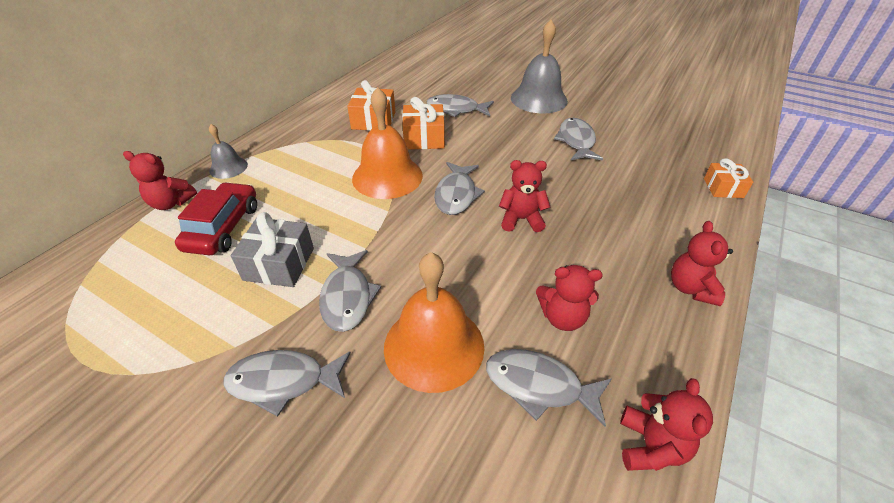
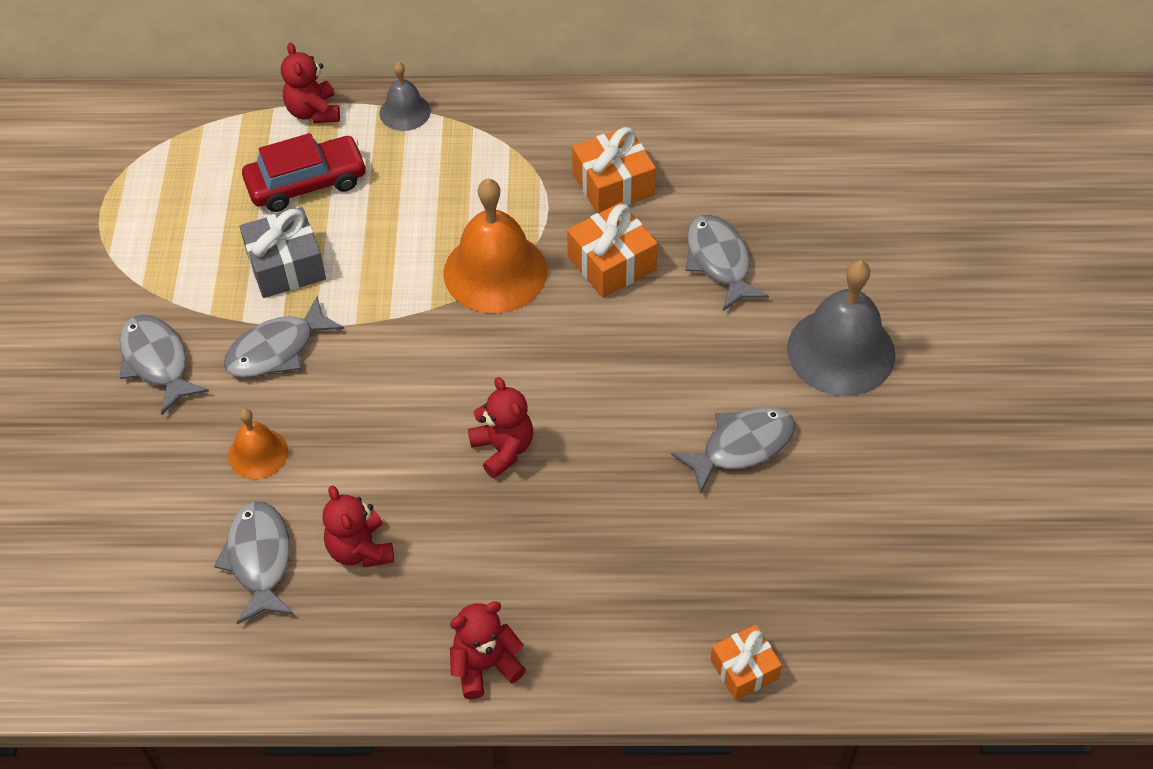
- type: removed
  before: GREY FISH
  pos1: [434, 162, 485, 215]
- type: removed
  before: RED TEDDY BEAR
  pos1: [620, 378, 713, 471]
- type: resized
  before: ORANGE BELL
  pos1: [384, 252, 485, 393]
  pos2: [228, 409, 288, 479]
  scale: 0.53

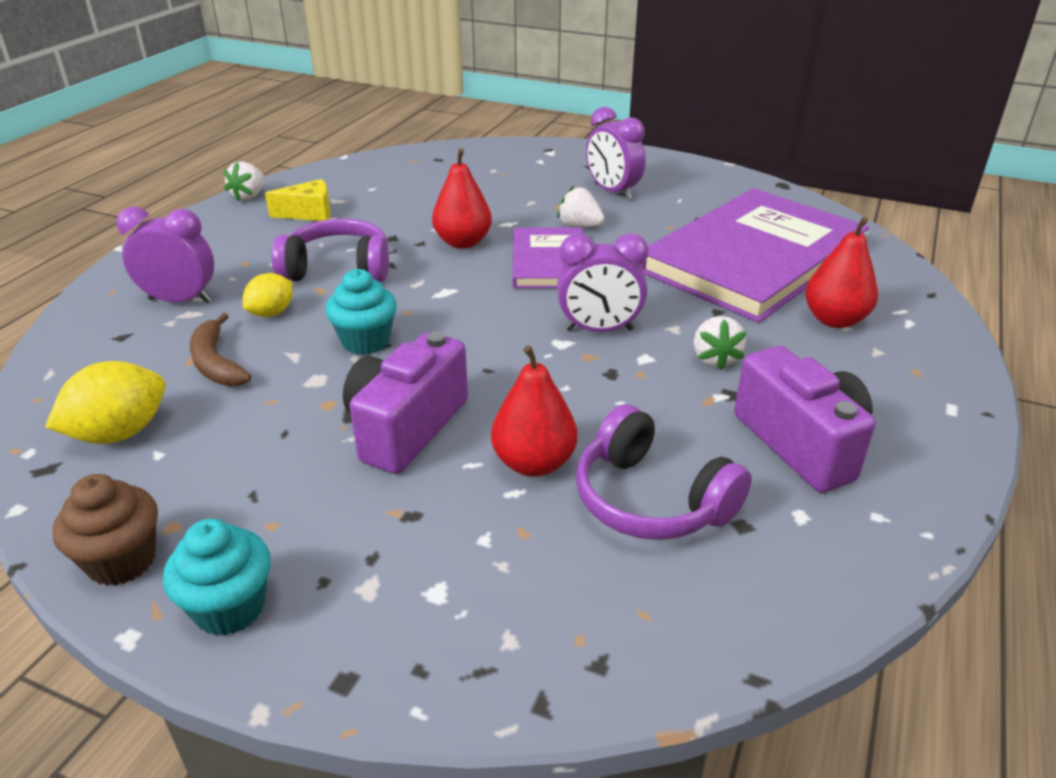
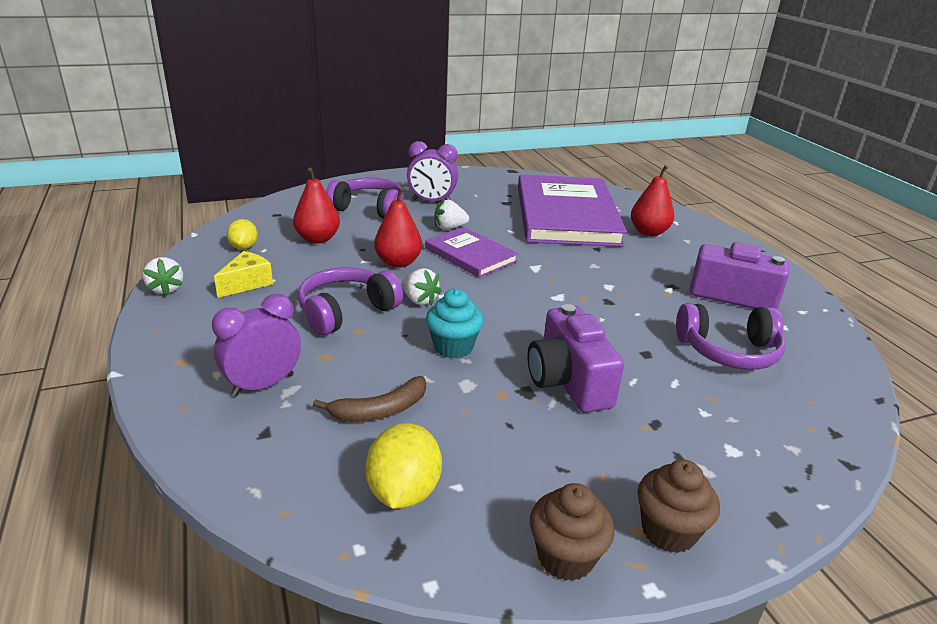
- type: removed
  before: PURPLE CLOCK
  pos1: [557, 233, 648, 332]
- type: added
  after: PURPLE HEADPHONES
  pos2: [326, 178, 404, 219]
- type: moved
  before: YELLOW LEMON
  pos1: [243, 273, 293, 317]
  pos2: [227, 219, 258, 250]
- type: moved
  before: RED PEAR
  pos1: [491, 345, 577, 476]
  pos2: [293, 168, 340, 244]
- type: moved
  before: WHITE STRAWBERRY
  pos1: [694, 316, 746, 370]
  pos2: [402, 268, 442, 305]
- type: recoloured
  before: TURQUOISE CUPCAKE
  after: BROWN CUPCAKE
  pos1: [163, 519, 271, 636]
  pos2: [638, 460, 720, 553]
- type: turned
  before: BROWN BANANA
  pos1: [190, 313, 251, 386]
  pos2: [313, 376, 426, 421]
  turn: -45

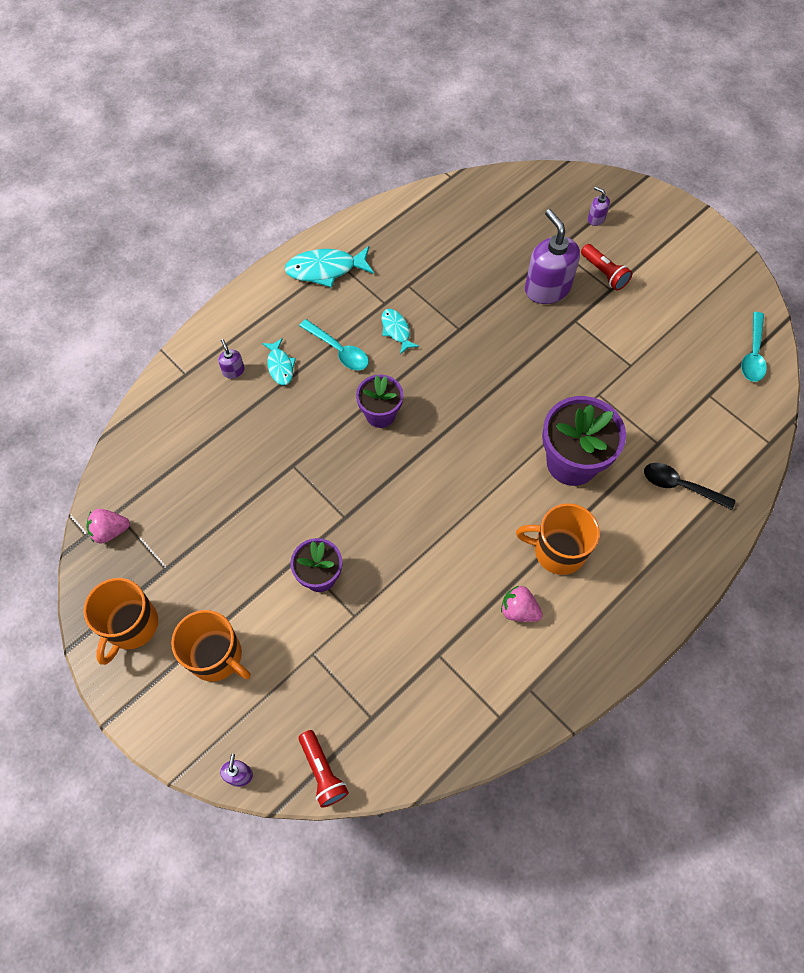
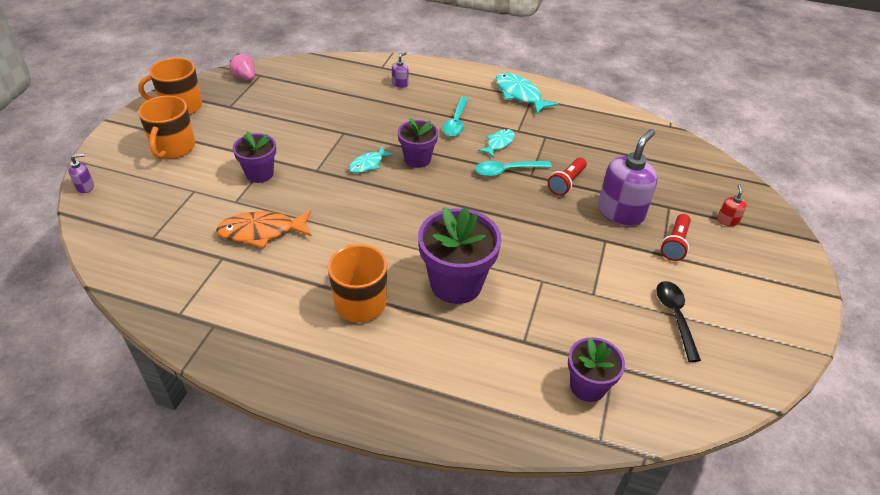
- type: removed
  before: PINK STRAWBERRY
  pos1: [501, 586, 543, 622]
- type: added
  after: ORANGE FISH
  pos2: [216, 210, 312, 248]
- type: added
  after: PURPLE FLOWER POT
  pos2: [568, 337, 625, 402]
- type: moved
  before: TURQUOISE FISH
  pos1: [262, 338, 296, 385]
  pos2: [349, 146, 394, 173]
- type: moved
  before: RED FLASHLIGHT
  pos1: [299, 730, 349, 808]
  pos2: [548, 158, 587, 196]
- type: moved
  before: BLACK SPOON
  pos1: [644, 463, 736, 510]
  pos2: [656, 281, 701, 362]
- type: moved
  before: TURQUOISE SPOON
  pos1: [741, 312, 767, 382]
  pos2: [475, 161, 552, 177]
- type: recoloured
  before: PURPLE SOAP DISPENSER
  after: RED SOAP DISPENSER
  pos1: [588, 186, 610, 226]
  pos2: [717, 184, 747, 226]

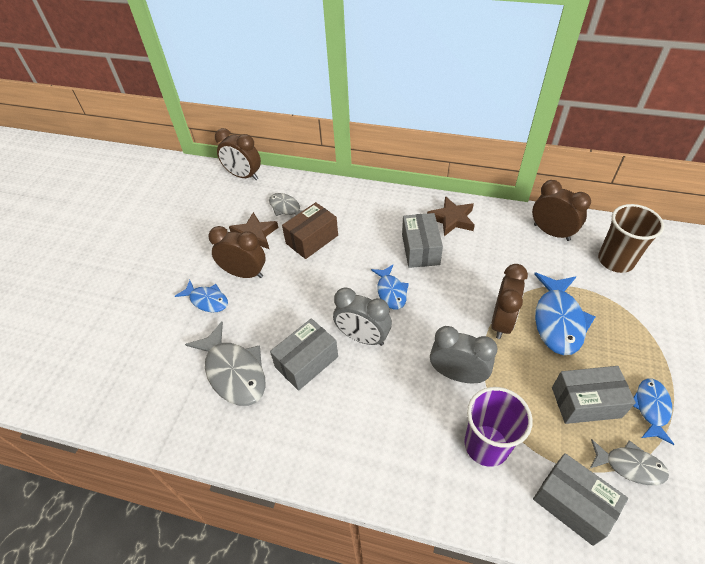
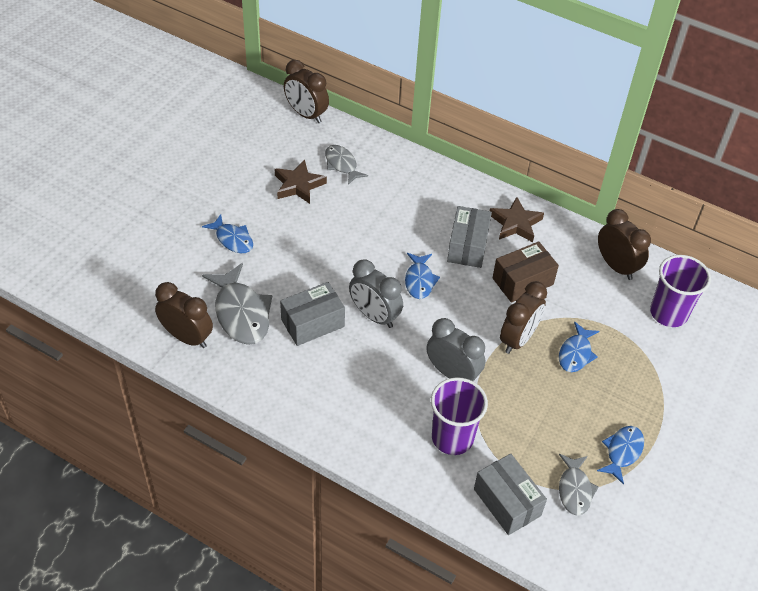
- type: removed
  before: GREY BOX
  pos1: [552, 366, 636, 424]
- type: moved
  before: BROWN CLOCK
  pos1: [208, 226, 266, 278]
  pos2: [155, 282, 213, 348]
- type: moved
  before: BROWN BOX
  pos1: [282, 202, 338, 259]
  pos2: [493, 241, 559, 303]
- type: recoloured
  before: BROWN CUP
  after: PURPLE CUP
  pos1: [598, 204, 664, 273]
  pos2: [650, 255, 711, 327]
- type: turned
  before: GREY FISH
  pos1: [590, 439, 669, 485]
  pos2: [559, 454, 599, 515]
  turn: 60
- type: resized
  before: BLUE FISH
  pos1: [534, 273, 595, 355]
  pos2: [559, 322, 599, 372]
  scale: 0.6

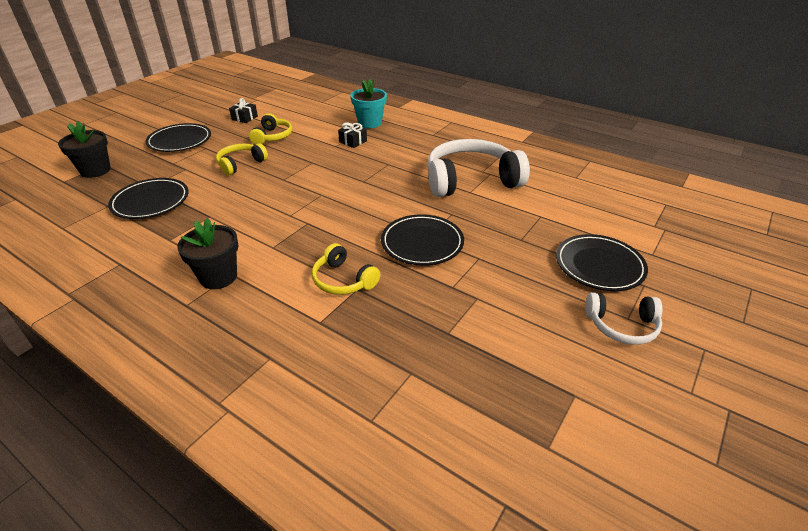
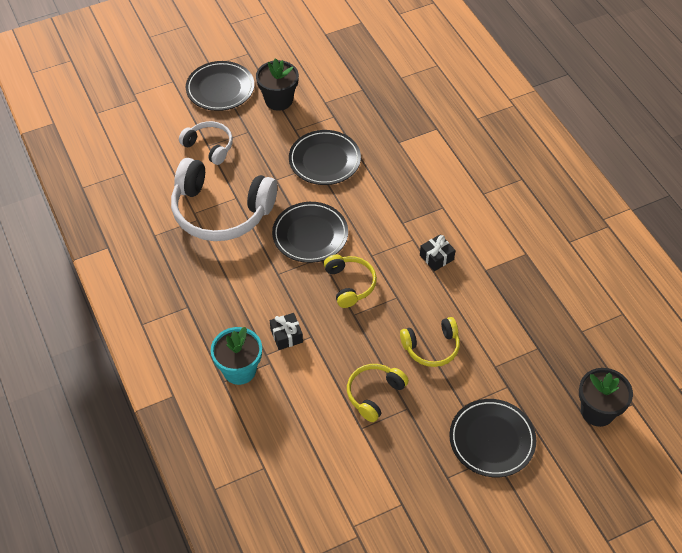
- type: moved
  before: BLACK PLATE
  pos1: [108, 178, 189, 219]
  pos2: [272, 202, 348, 263]
- type: moved
  before: BLACK FLOWER POT
  pos1: [177, 218, 238, 289]
  pos2: [256, 58, 299, 111]
- type: moved
  before: BLACK GIFT
  pos1: [229, 98, 258, 123]
  pos2: [420, 234, 455, 271]
- type: moved
  before: YELLOW HEADPHONES
  pos1: [312, 243, 380, 295]
  pos2: [324, 255, 377, 308]
- type: moved
  before: WHITE HEADPHONES
  pos1: [585, 292, 662, 345]
  pos2: [179, 121, 233, 165]

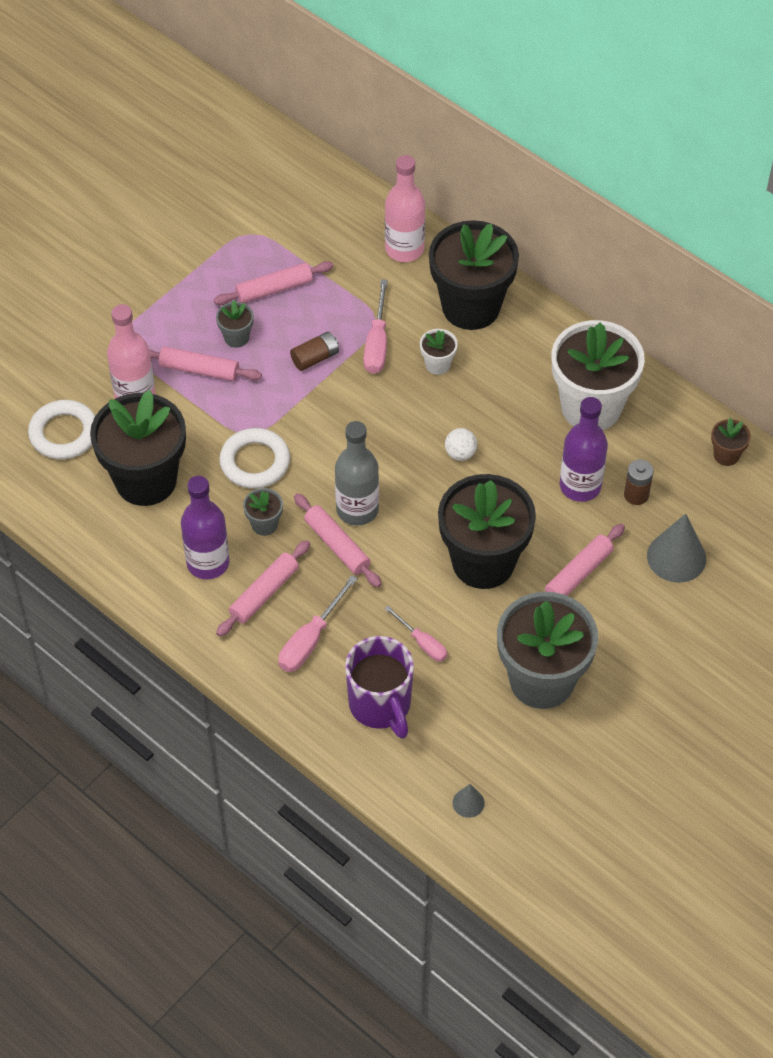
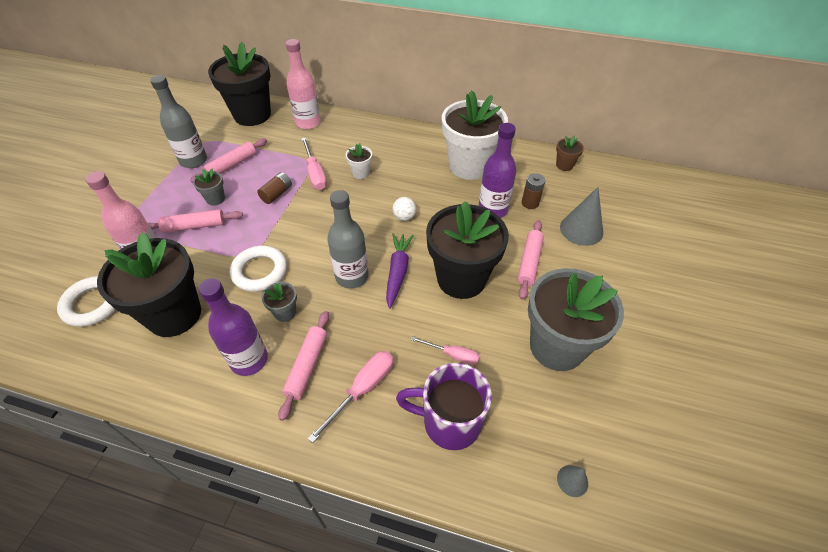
- type: removed
  before: PINK ROLLING PIN
  pos1: [294, 493, 382, 587]
- type: added
  after: GREY BOTTLE
  pos2: [150, 75, 207, 168]
- type: added
  after: PURPLE CARROT
  pos2: [386, 233, 414, 309]
- type: moved
  before: BLACK FLOWER POT
  pos1: [429, 220, 519, 330]
  pos2: [208, 42, 271, 126]
- type: turned
  before: PINK SCREWDRIVER
  pos1: [278, 575, 358, 672]
  pos2: [308, 351, 394, 443]
  turn: -150
- type: turned
  before: PURPLE MUG
  pos1: [345, 636, 414, 739]
  pos2: [396, 363, 492, 450]
  turn: 150

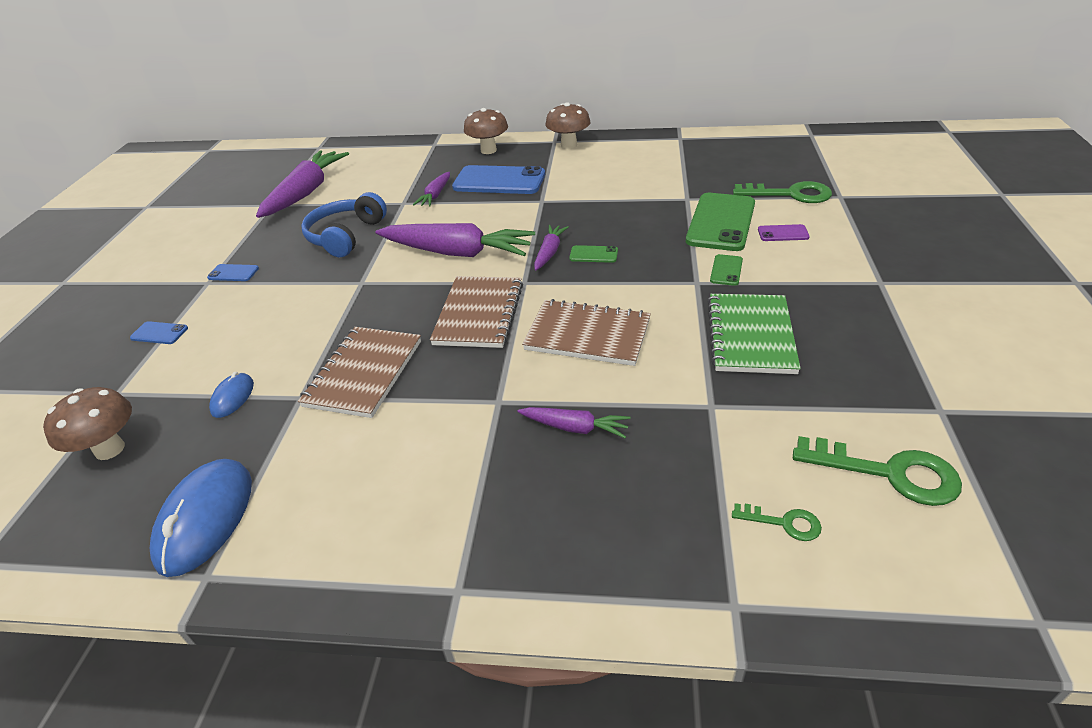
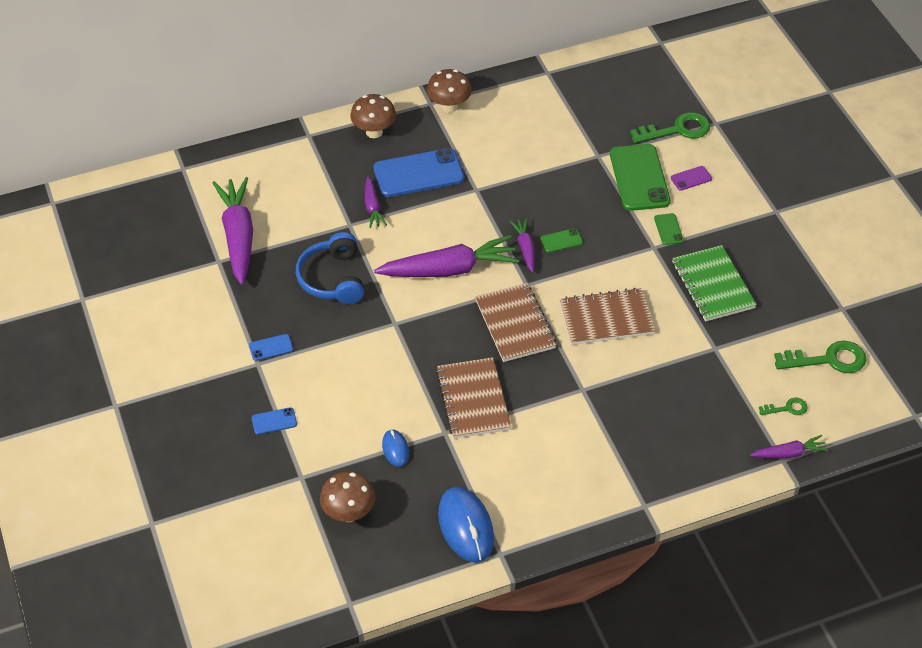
- type: moved
  before: PURPLE CARROT
  pos1: [517, 407, 631, 438]
  pos2: [750, 435, 828, 459]

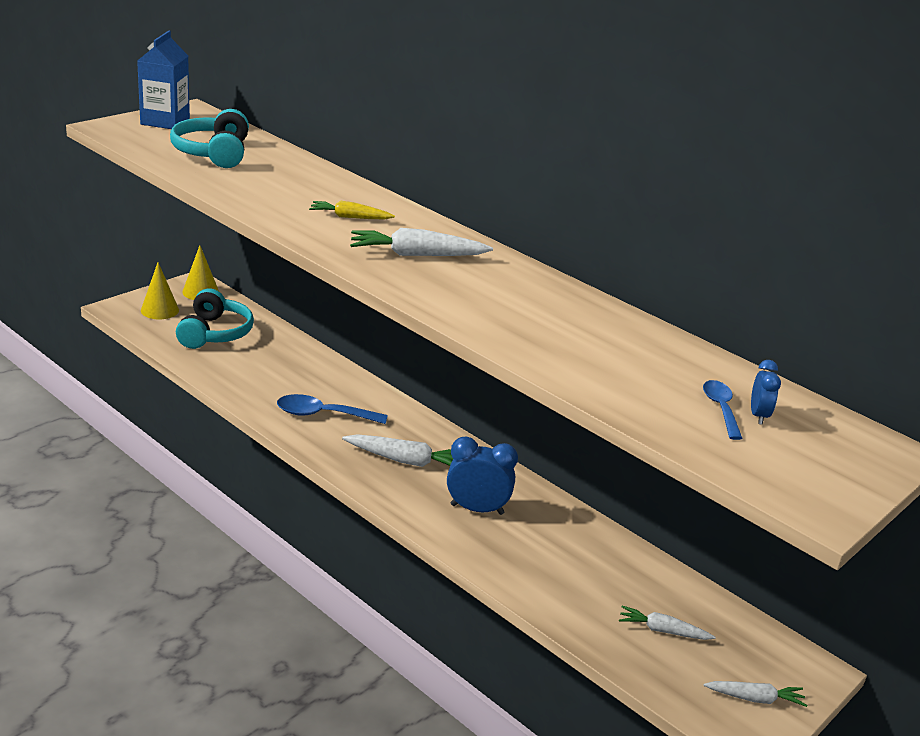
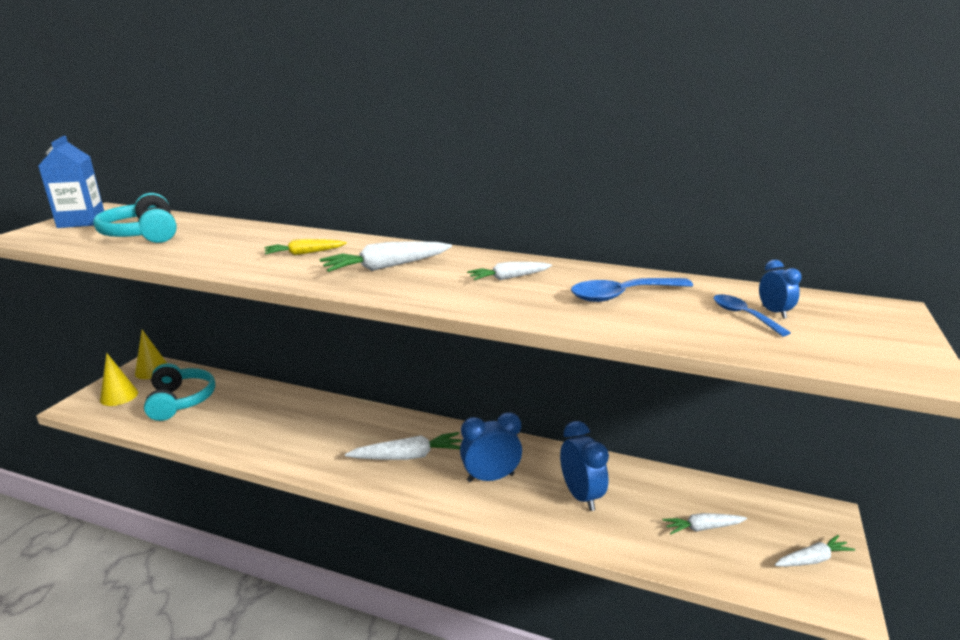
- type: added
  after: WHITE CARROT
  pos2: [467, 262, 552, 280]
- type: added
  after: BLUE CLOCK
  pos2: [560, 421, 609, 511]
- type: moved
  before: BLUE SPOON
  pos1: [277, 394, 388, 424]
  pos2: [571, 278, 693, 302]

